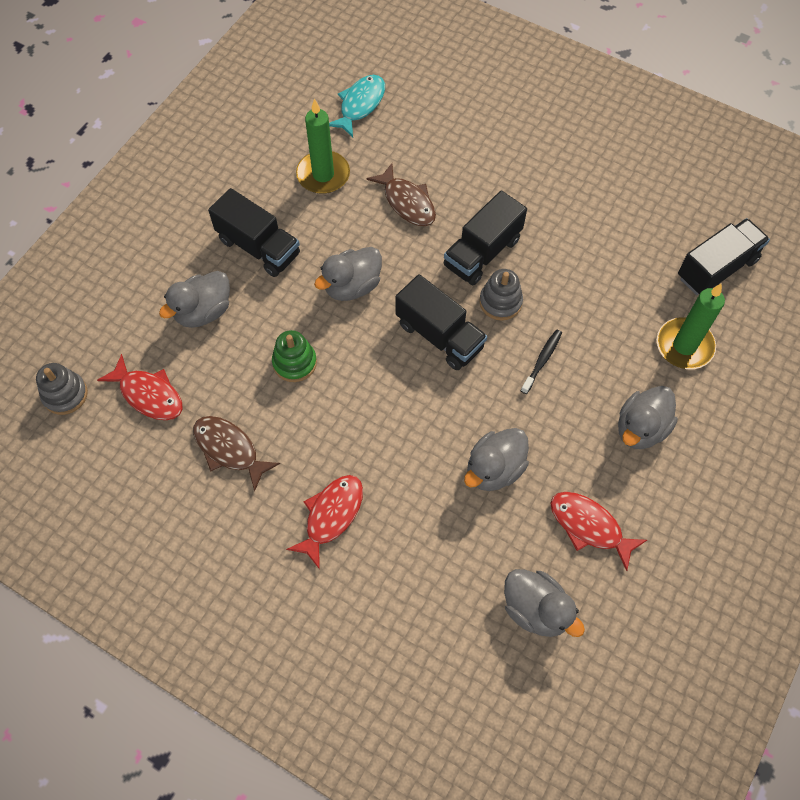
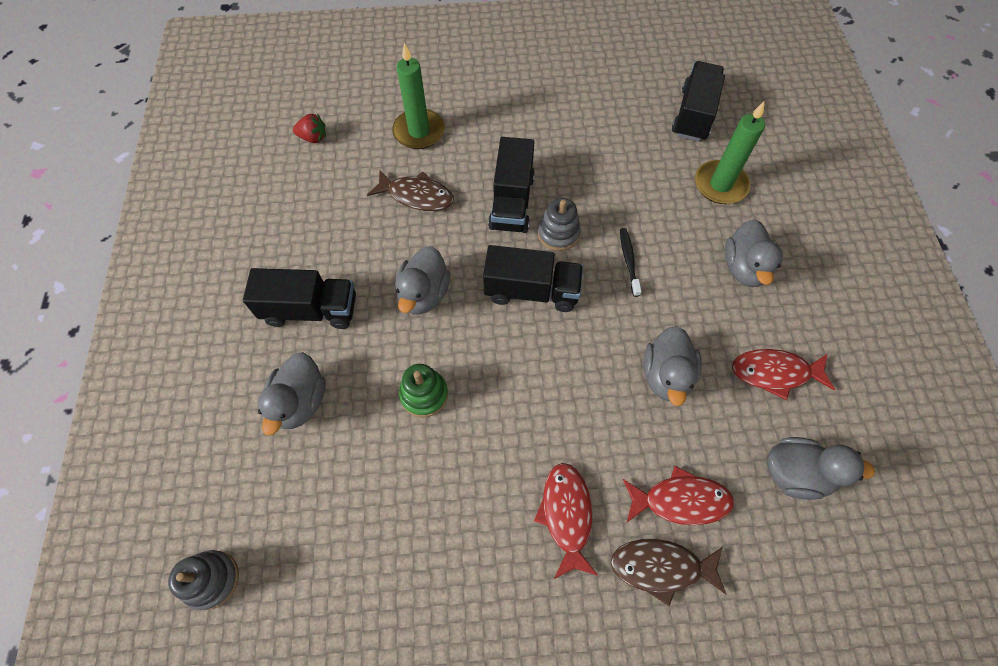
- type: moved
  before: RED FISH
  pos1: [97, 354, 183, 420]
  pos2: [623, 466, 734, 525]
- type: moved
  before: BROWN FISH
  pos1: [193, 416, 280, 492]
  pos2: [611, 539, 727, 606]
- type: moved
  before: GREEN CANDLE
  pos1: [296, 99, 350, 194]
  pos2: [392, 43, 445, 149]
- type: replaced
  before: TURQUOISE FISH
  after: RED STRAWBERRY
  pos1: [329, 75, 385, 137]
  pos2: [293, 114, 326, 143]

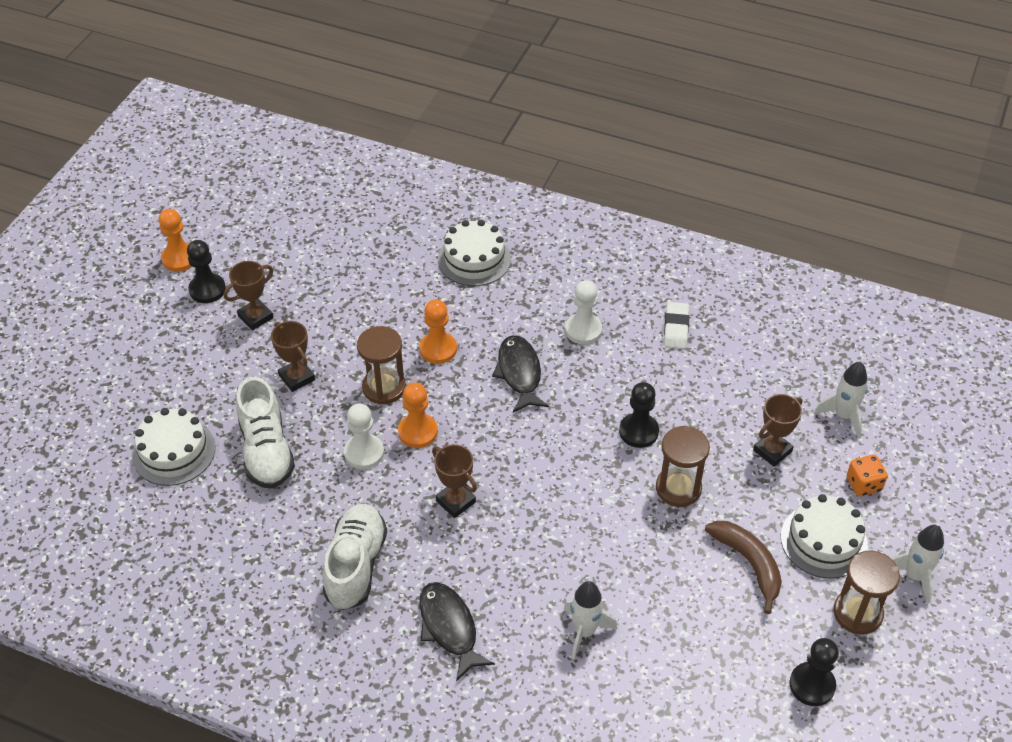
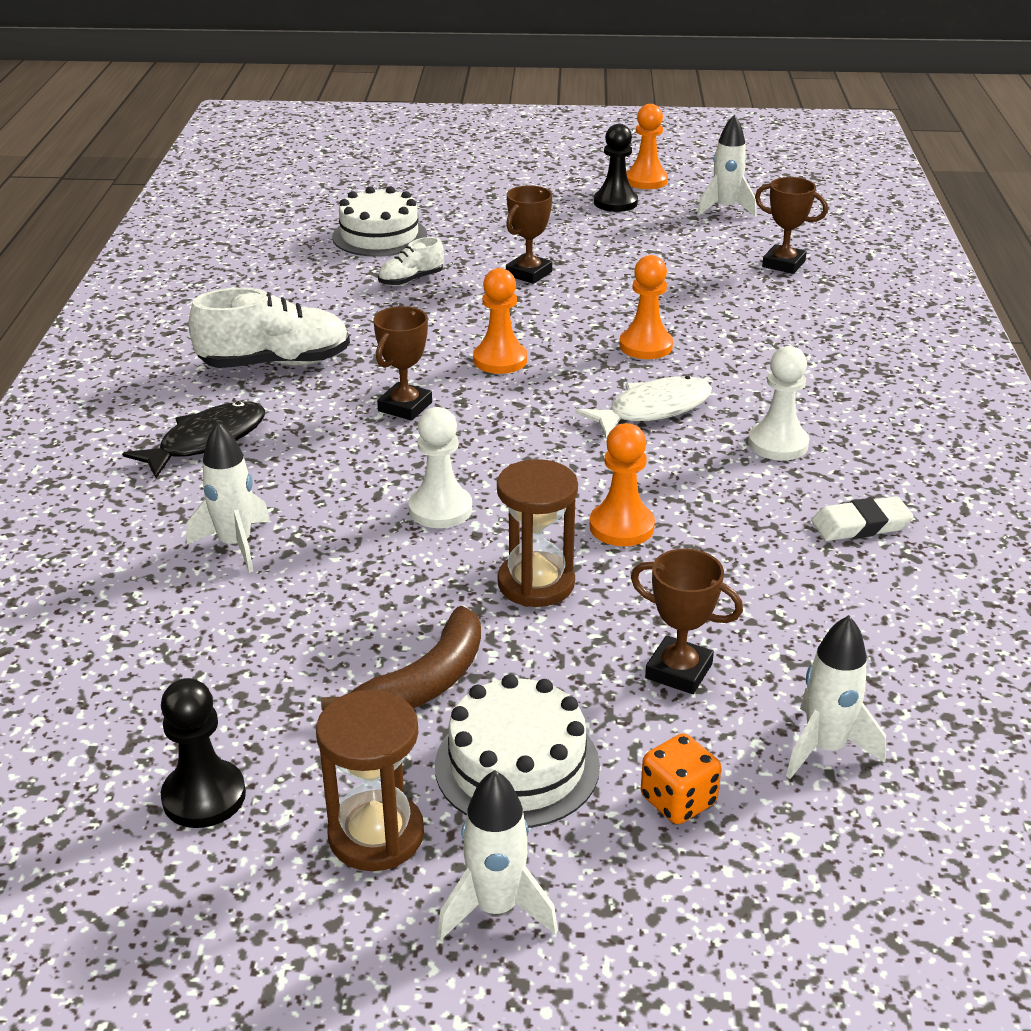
- type: removed
  before: BROWN HOURGLASS
  pos1: [357, 326, 406, 405]
- type: removed
  before: WHITE CAKE
  pos1: [438, 220, 511, 286]
- type: added
  after: WHITE ROCKET
  pos2: [697, 115, 757, 217]
- type: moved
  before: BROWN TROPHY
  pos1: [224, 261, 274, 331]
  pos2: [755, 177, 828, 274]
- type: moved
  before: WHITE PAWN
  pos1: [344, 403, 384, 469]
  pos2: [408, 407, 472, 528]
- type: recoloured
  before: BLACK FISH
  after: WHITE FISH
  pos1: [492, 335, 549, 412]
  pos2: [575, 376, 712, 437]
- type: recoloured
  before: BLACK PAWN
  after: ORANGE PAWN
  pos1: [619, 382, 659, 448]
  pos2: [589, 423, 655, 546]
- type: resized
  before: WHITE SHOE
  pos1: [236, 377, 295, 489]
  pos2: [378, 237, 444, 286]
  scale: 0.54

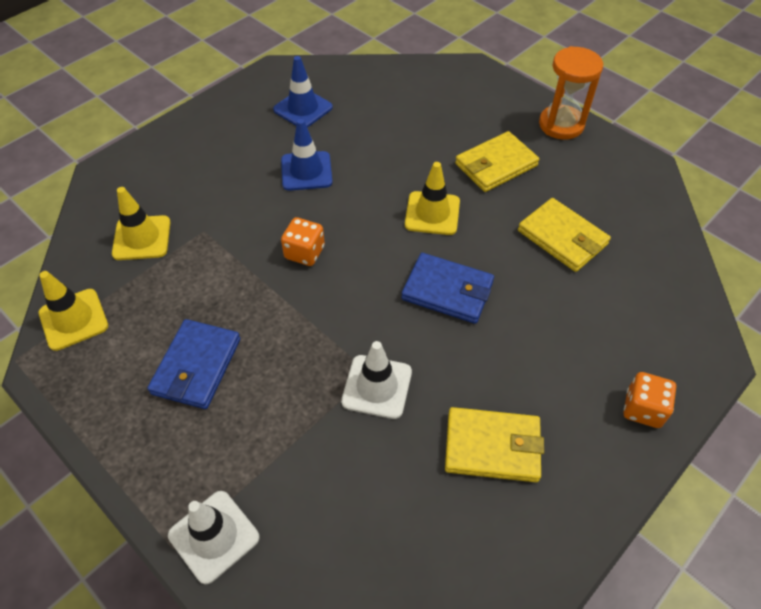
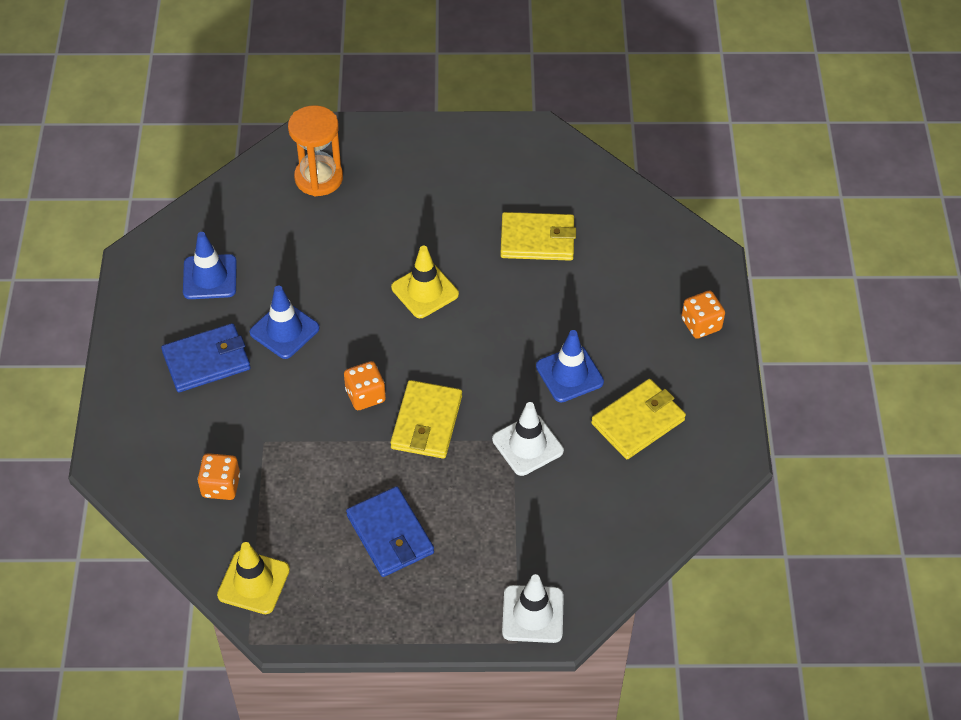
- type: added
  after: BLUE TRAFFIC CONE
  pos2: [536, 330, 604, 402]
- type: moved
  before: BLUE WALLET
  pos1: [401, 253, 494, 324]
  pos2: [161, 323, 251, 392]
- type: moved
  before: YELLOW WALLET
  pos1: [455, 131, 539, 192]
  pos2: [390, 380, 462, 459]
- type: moved
  before: ORANGE HOURGLASS
  pos1: [539, 46, 603, 140]
  pos2: [288, 105, 343, 197]
- type: replaced
  before: YELLOW TRAFFIC CONE
  after: ORANGE DICE
  pos1: [112, 187, 171, 260]
  pos2: [198, 453, 240, 500]

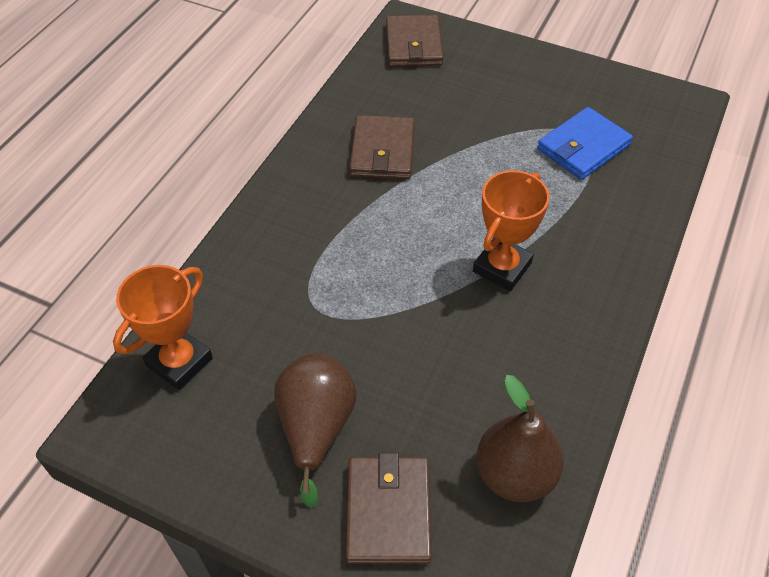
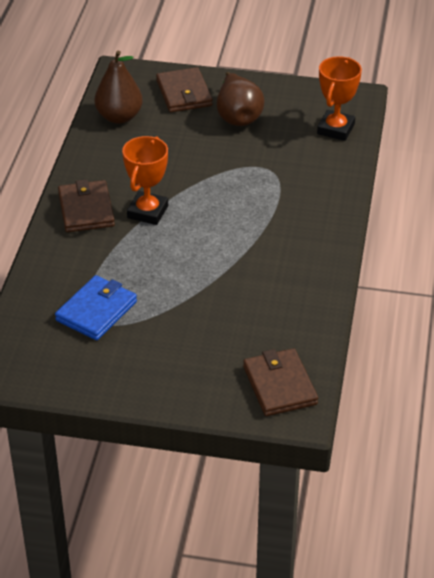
- type: moved
  before: BROWN WALLET
  pos1: [349, 115, 415, 179]
  pos2: [58, 179, 115, 232]

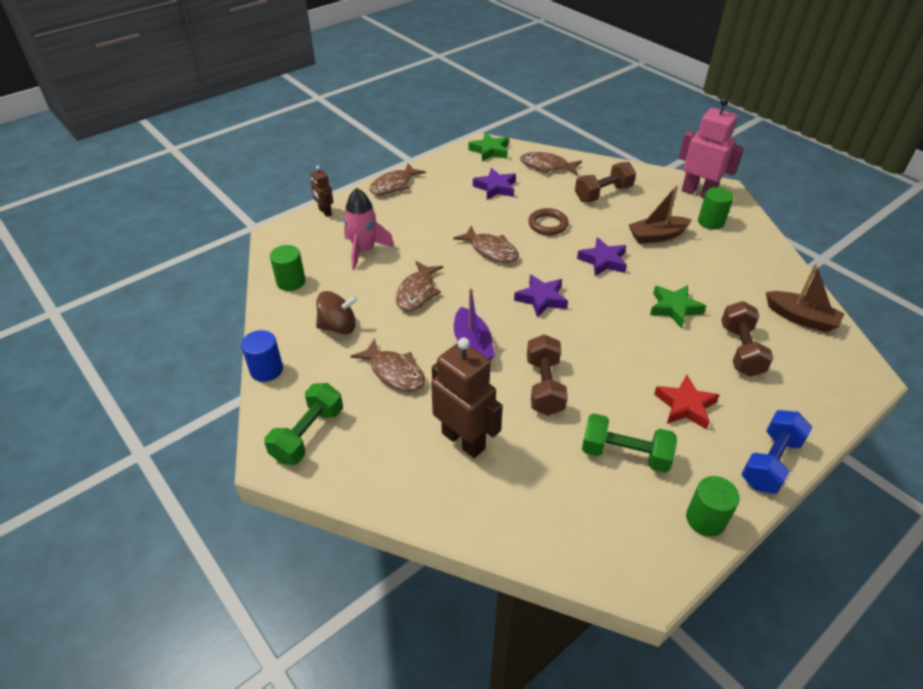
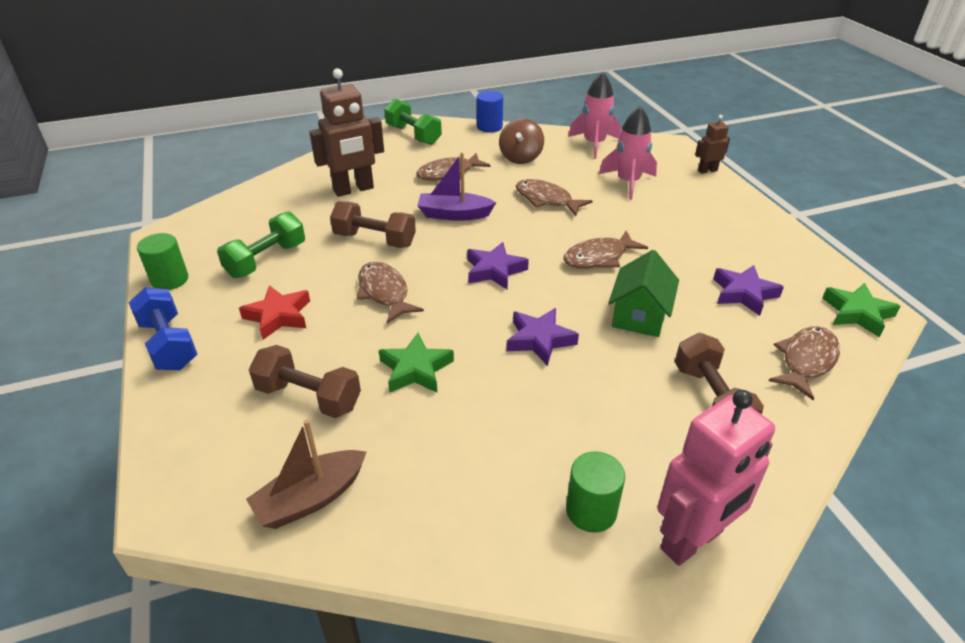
- type: removed
  before: BROWN BOAT
  pos1: [629, 185, 692, 244]
- type: moved
  before: BROWN FISH
  pos1: [369, 163, 426, 195]
  pos2: [357, 262, 424, 324]
- type: replaced
  before: GREEN CYLINDER
  after: PINK ROCKET
  pos1: [270, 245, 306, 291]
  pos2: [568, 72, 621, 159]
- type: replaced
  before: BROWN RING
  after: GREEN HOUSE
  pos1: [528, 208, 569, 235]
  pos2: [608, 250, 679, 337]

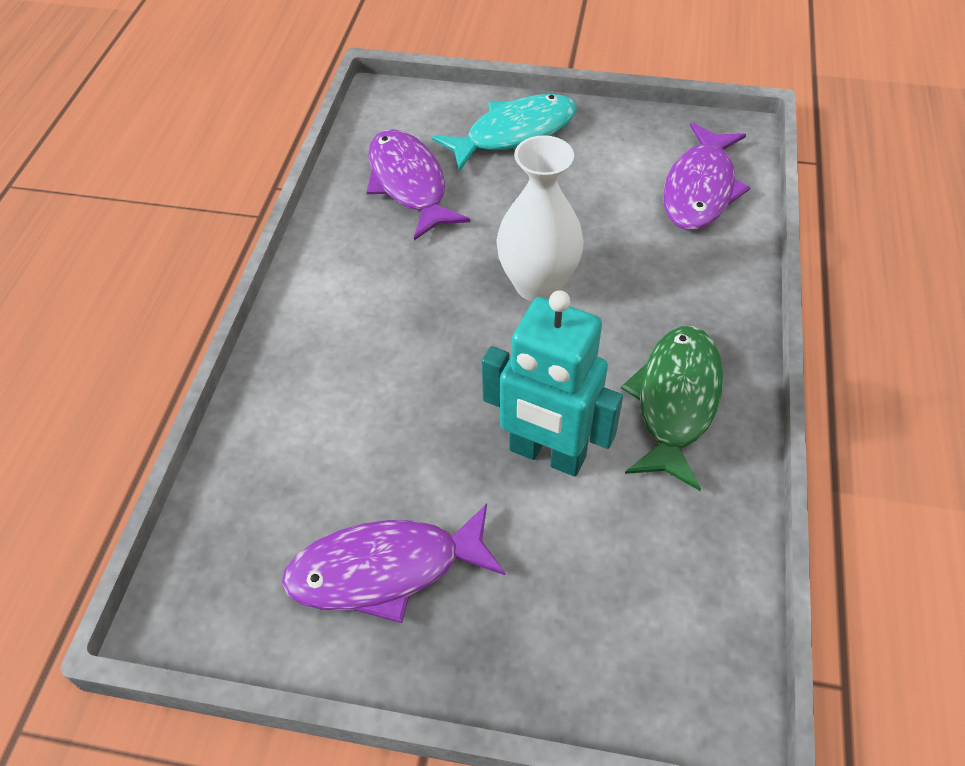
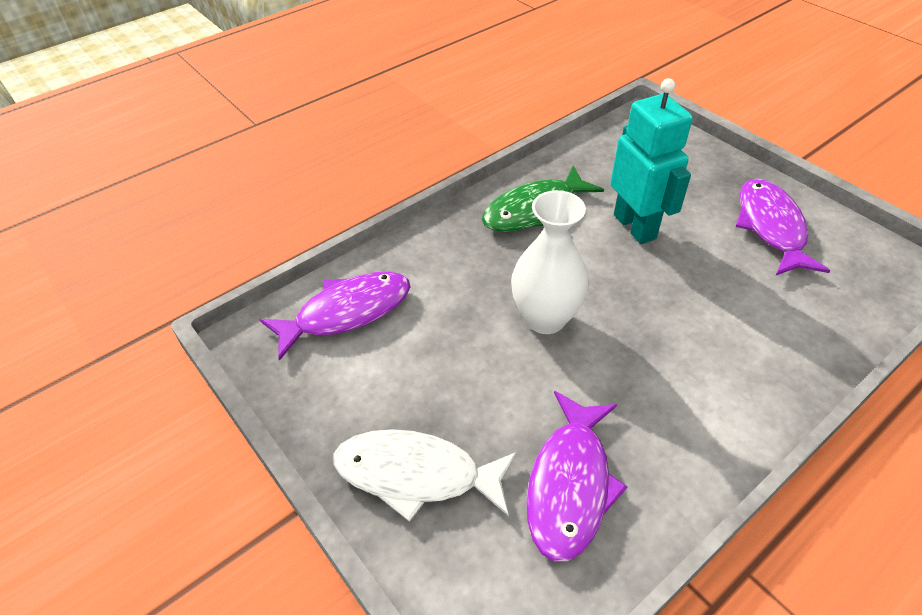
- type: recoloured
  before: TURQUOISE FISH
  after: WHITE FISH
  pos1: [432, 94, 577, 171]
  pos2: [333, 429, 517, 522]
- type: turned
  before: PURPLE FISH
  pos1: [282, 504, 505, 623]
  pos2: [736, 179, 830, 275]
  turn: -120

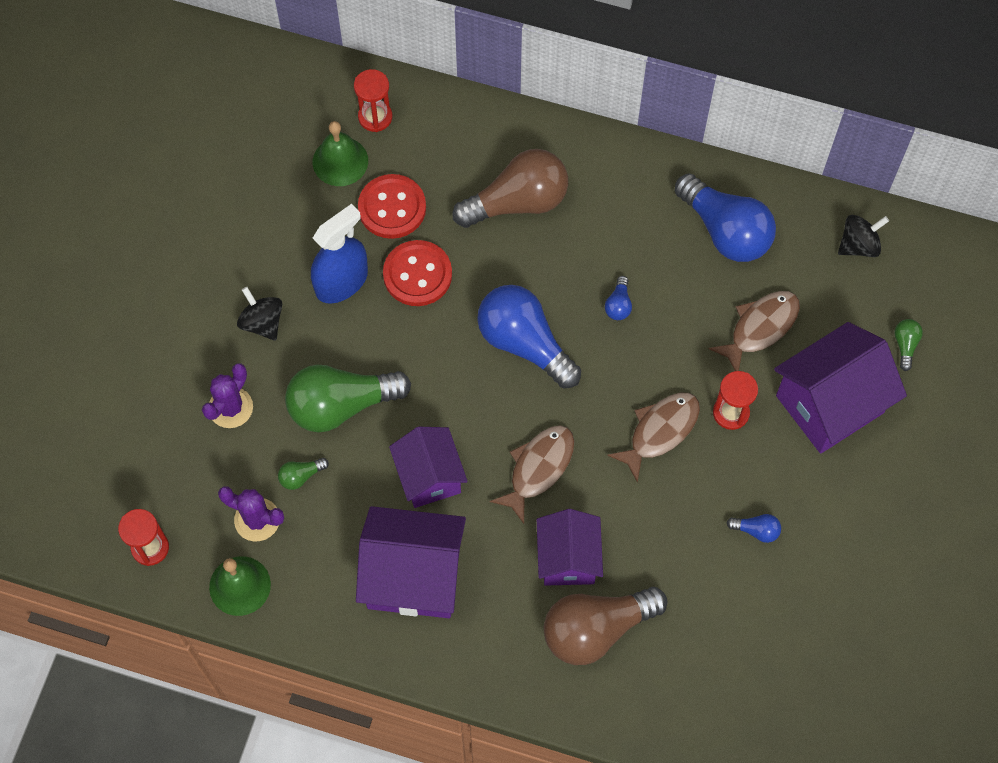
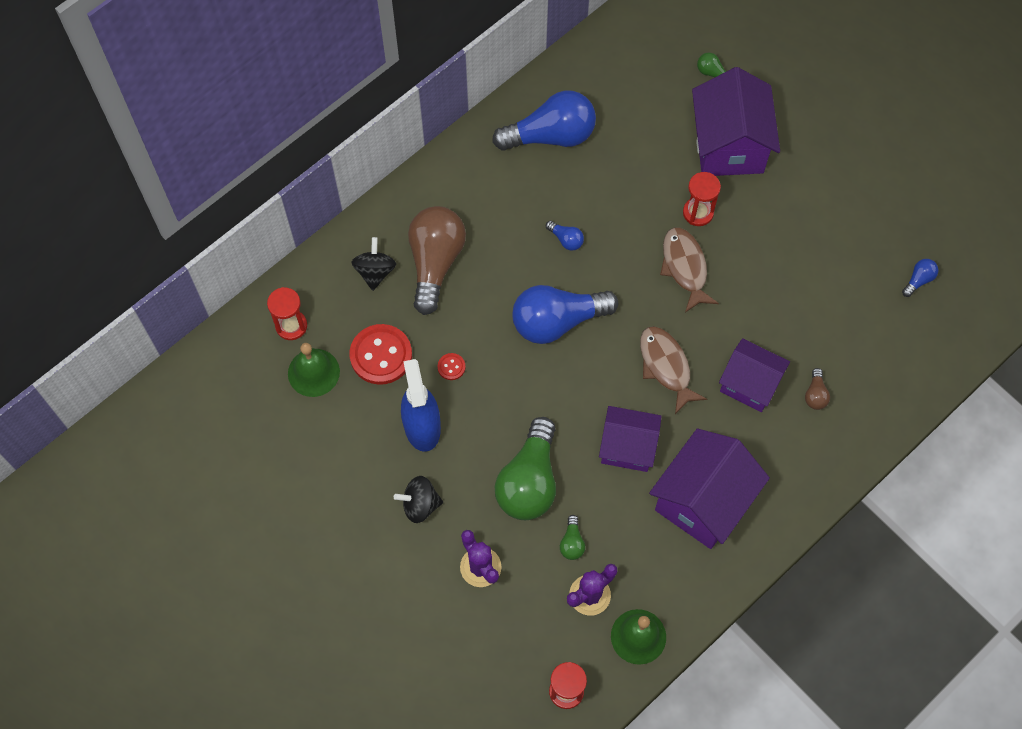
- type: removed
  before: BROWN FISH
  pos1: [708, 291, 800, 371]
- type: moved
  before: BLUE LIGHT BULB
  pos1: [727, 514, 781, 543]
  pos2: [902, 259, 939, 297]
- type: moved
  before: BLACK SPINNING TOP
  pos1: [838, 215, 889, 257]
  pos2: [351, 237, 396, 291]
- type: resized
  before: RED BUTTON
  pos1: [383, 240, 452, 306]
  pos2: [438, 353, 466, 380]
  scale: 0.45
- type: resized
  before: BROWN LIGHT BULB
  pos1: [544, 587, 667, 665]
  pos2: [805, 368, 830, 410]
  scale: 0.42

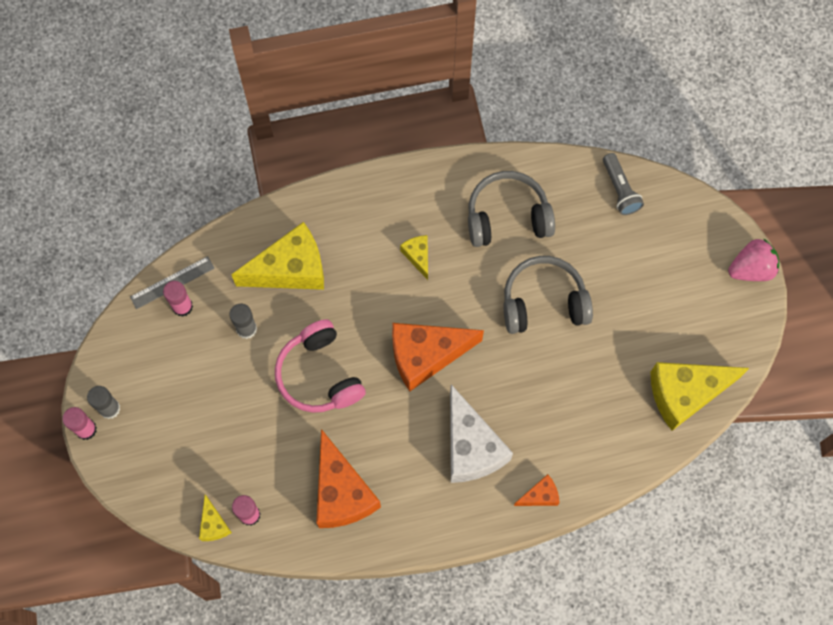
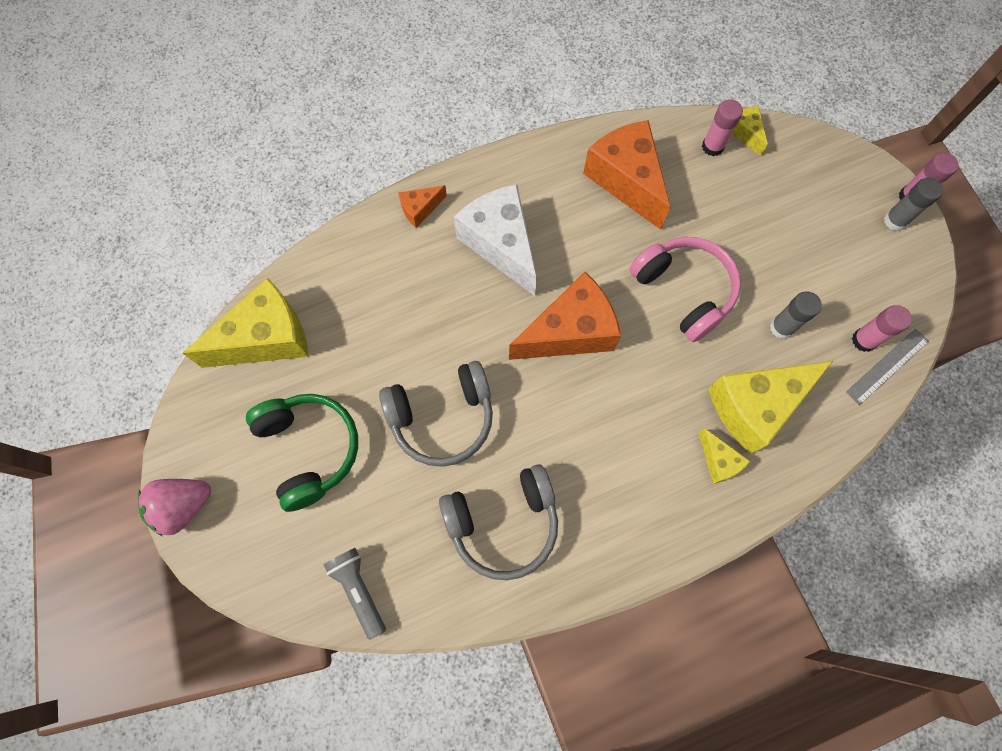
- type: added
  after: GREEN HEADPHONES
  pos2: [246, 394, 358, 512]
- type: moved
  before: YELLOW CHEESE
  pos1: [400, 235, 428, 280]
  pos2: [699, 428, 750, 484]

